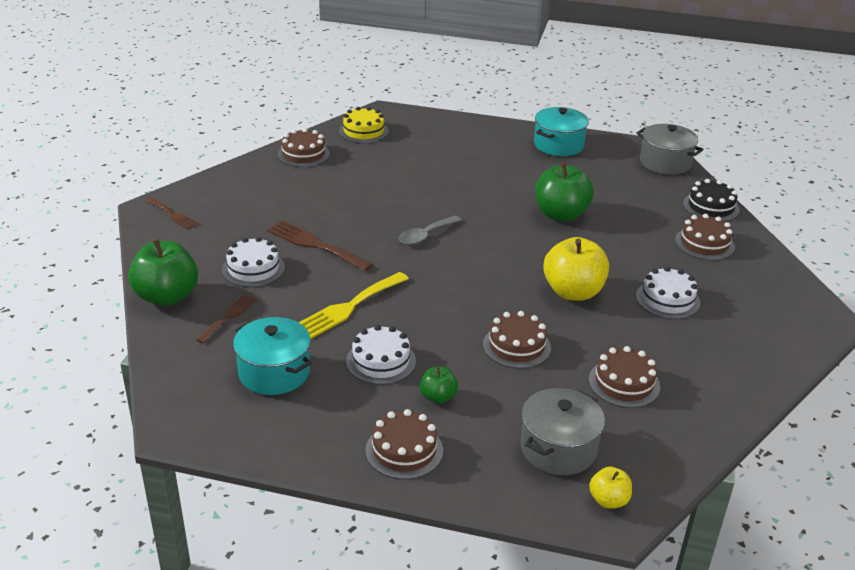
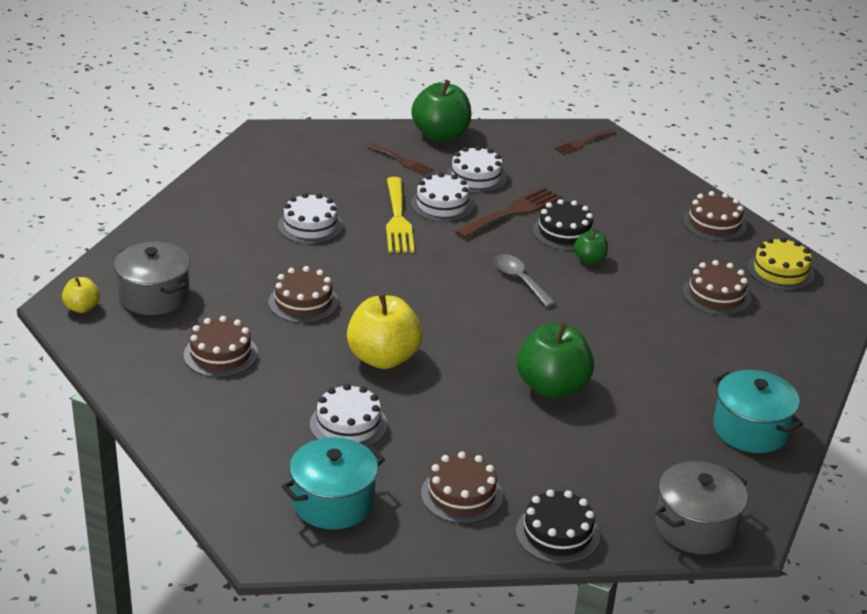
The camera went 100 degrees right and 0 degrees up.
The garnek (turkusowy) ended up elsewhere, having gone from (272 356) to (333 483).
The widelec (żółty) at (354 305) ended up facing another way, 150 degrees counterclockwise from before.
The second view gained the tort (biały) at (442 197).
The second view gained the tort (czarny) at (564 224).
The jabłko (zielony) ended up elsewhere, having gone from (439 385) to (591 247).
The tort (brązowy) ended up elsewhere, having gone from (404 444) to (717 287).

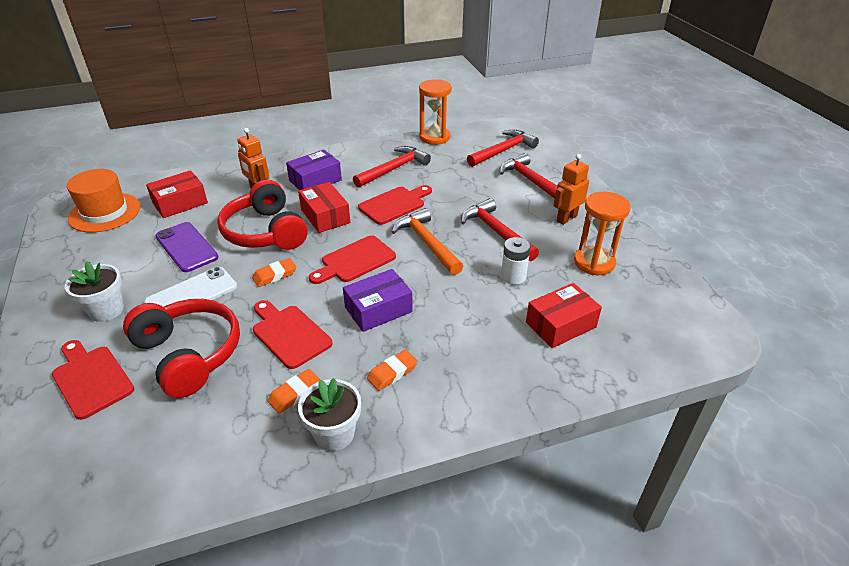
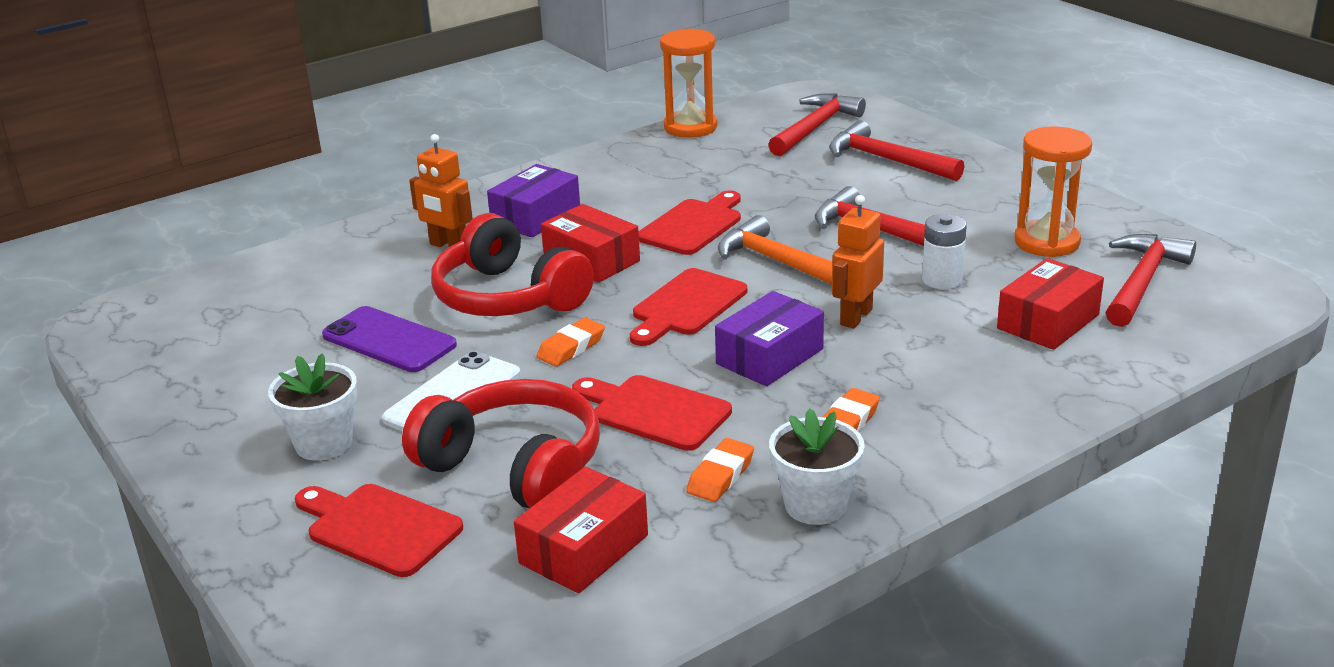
The camera went 15 degrees left and 10 degrees down.
The pudełko (czerwony) ended up elsewhere, having gone from (177 194) to (581 530).
The robot (pomarańczowy) ended up elsewhere, having gone from (571 189) to (858 262).
The młotek (czerwony) ended up elsewhere, having gone from (392 167) to (1151 280).
The second view lost the kapelusz (pomarańczowy) at (104 201).

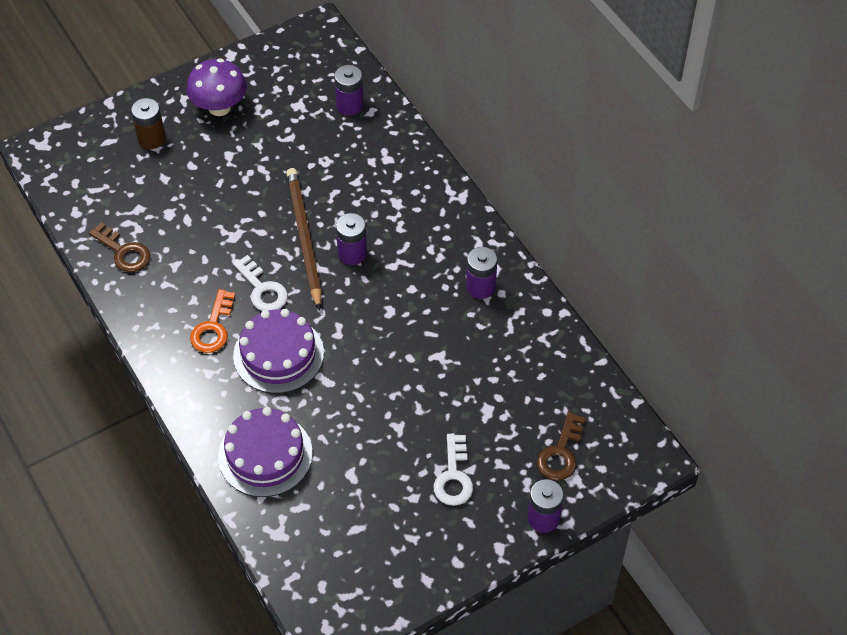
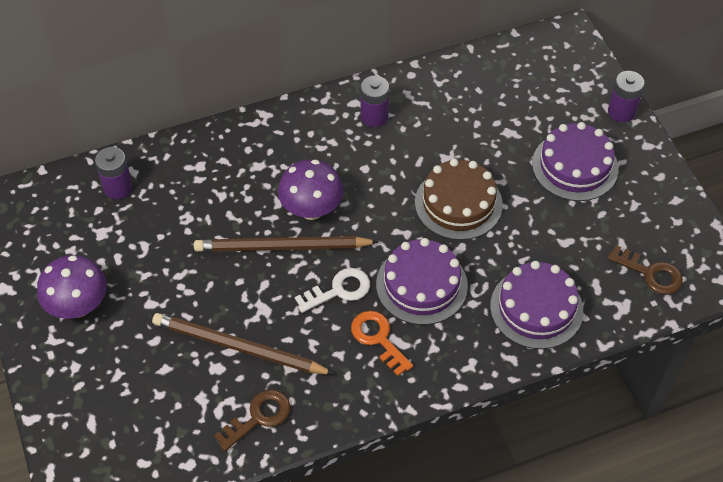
The camera went 80 degrees left and 0 degrees up.
The second view gained the ołówek (brązowy) at (243 344).
Where the bateria (fioletowy) stood at (351 239), the grzyb (fioletowy) came to stand at (311 190).
The klucz (pomarańczowy) at (212 321) ended up facing another way, 150 degrees counterclockwise from before.
The second view gained the tort (brązowy) at (459 199).
Where the klucz (biały) stood at (453 470), the tort (fioletowy) came to stand at (575 161).
The klucz (brązowy) ended up elsewhere, having gone from (561 446) to (645 270).
The second view lost the bateria (brązowy) at (148 123).

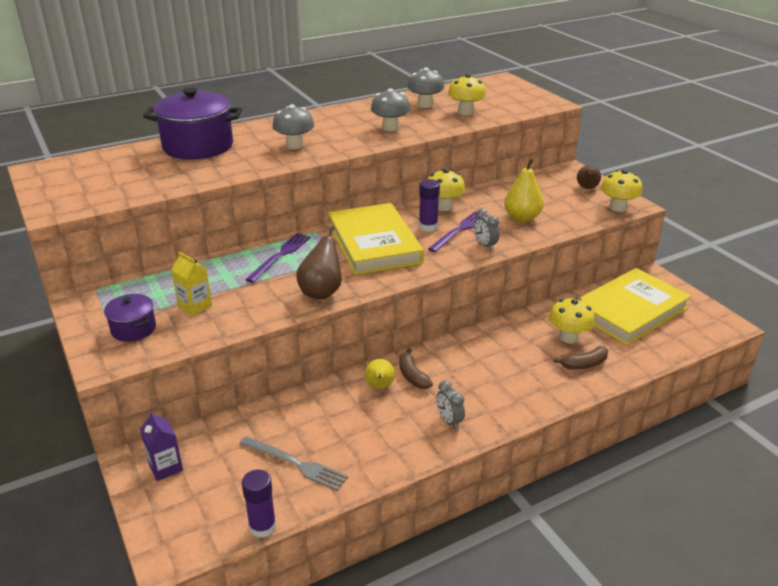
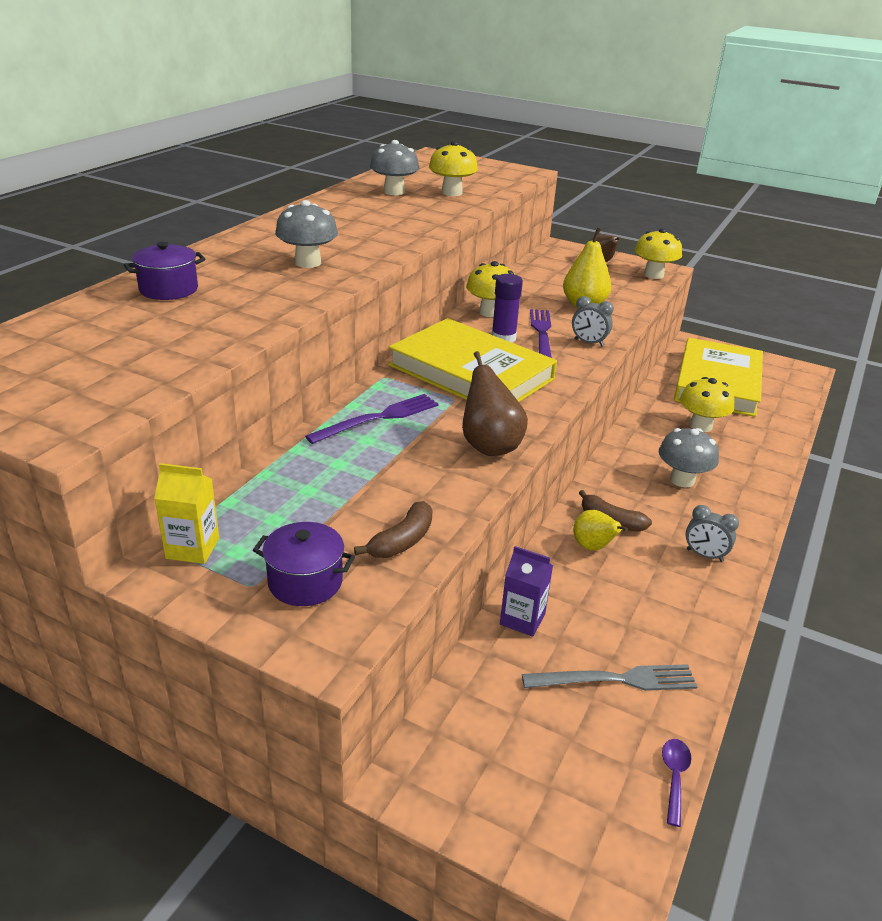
The camera went 35 degrees left and 0 degrees up.
The size of the garnek (fioletowy) at (192 124) changed by a factor of 0.51.
The karton mleka (żółty) ended up elsewhere, having gone from (191 283) to (186 513).
The widelec (fioletowy) at (277 258) ended up facing another way, 60 degrees clockwise from before.
The banan (brązowy) ended up elsewhere, having gone from (580 358) to (393 529).
The karton mleka (fioletowy) ended up elsewhere, having gone from (161 446) to (526 591).
The grzyb (szary) ended up elsewhere, having gone from (390 109) to (689 457).
Where the klej w sztyfcie (fioletowy) stood at (259 504), the łyżka (fioletowy) came to stand at (677 783).

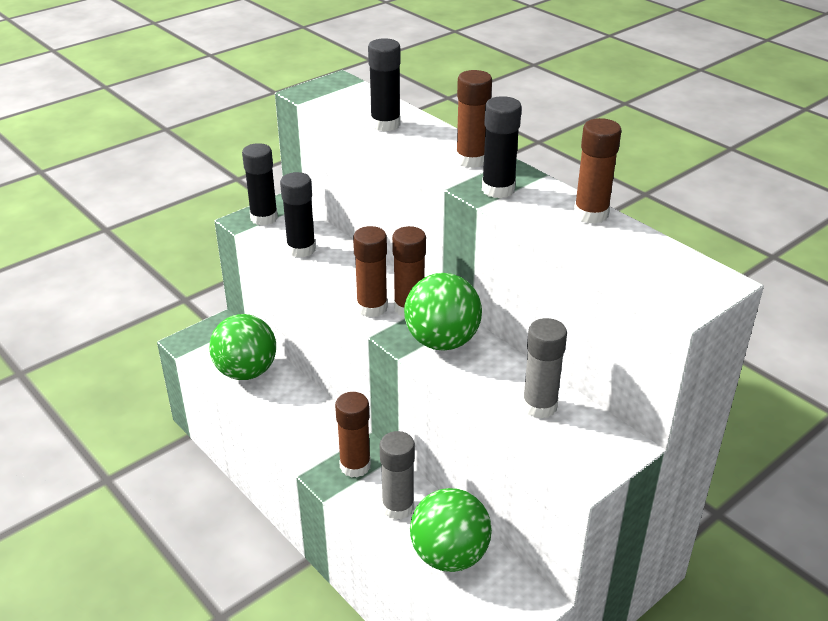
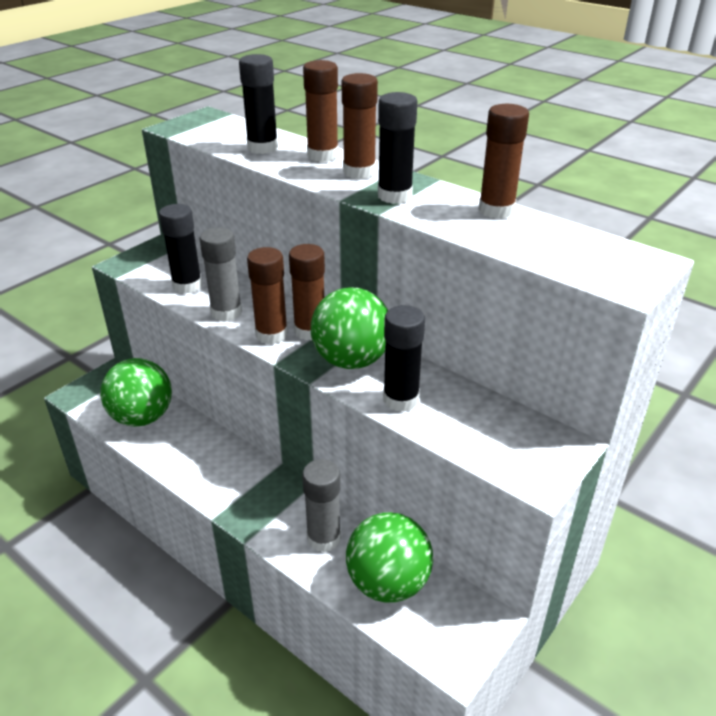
The camera went 10 degrees left and 0 degrees up.
The klej w sztyfcie (szary) ended up elsewhere, having gone from (544 368) to (221 274).
The klej w sztyfcie (brązowy) ended up elsewhere, having gone from (353 435) to (321 111).
The klej w sztyfcie (czarny) ended up elsewhere, having gone from (260 184) to (404 358).

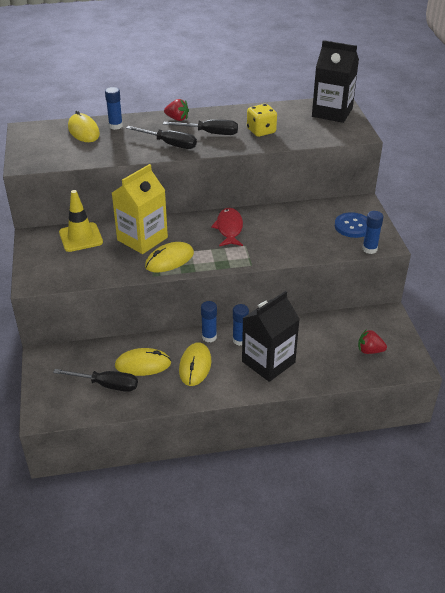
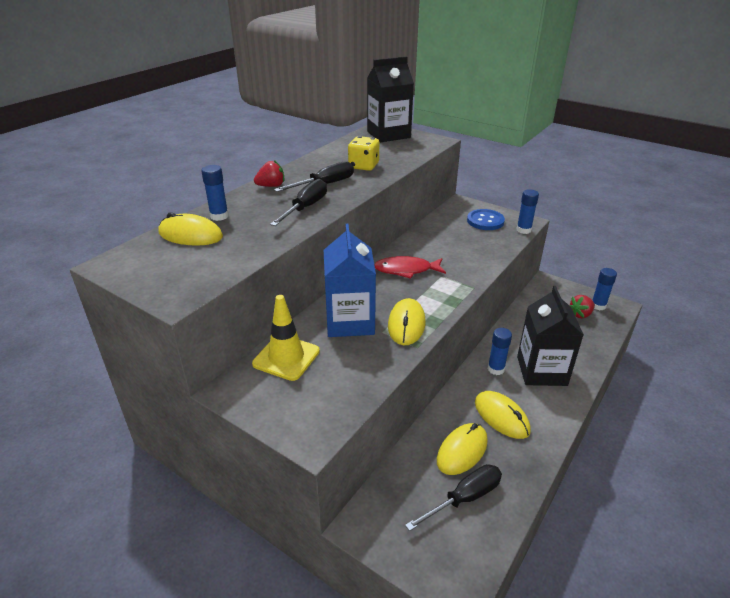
The camera went 45 degrees left and 5 degrees down.
The śrubokręt (czarny) at (161 137) ended up facing another way, 45 degrees counterclockwise from before.
What was the karton mleka (żółty) at (140 209) turned into the karton mleka (niebieski) at (350 280).
The ryba (czerwony) at (227 227) ended up facing another way, 45 degrees counterclockwise from before.
The klej w sztyfcie (niebieski) ended up elsewhere, having gone from (209 321) to (604 289).

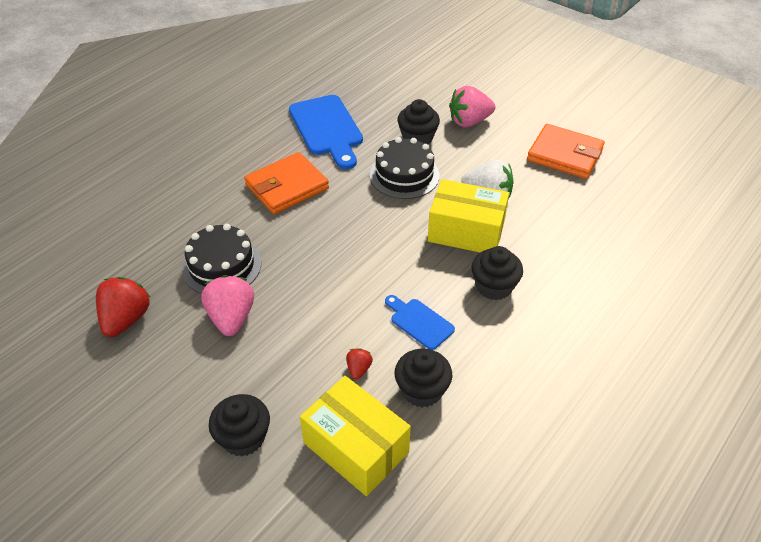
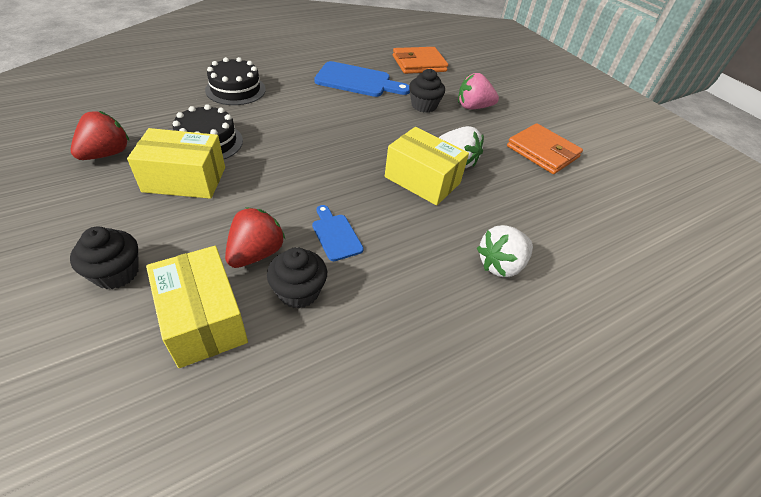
The camera went 15 degrees right and 0 degrees up.
Where the truskawka (różowy) stood at (227 305), the pudełko (żółty) came to stand at (176 163).
The tort (czarny) ended up elsewhere, having gone from (404 168) to (235 81).
The size of the truskawka (czerwony) at (359 363) changed by a factor of 2.05.
The deska do krojenia (niebieski) at (326 132) ended up facing another way, 75 degrees counterclockwise from before.
The portfel (pomarańczowy) ended up elsewhere, having gone from (286 183) to (420 60).
The second view gained the truskawka (biały) at (505 251).
The second view lost the muffinka (czarny) at (497 273).

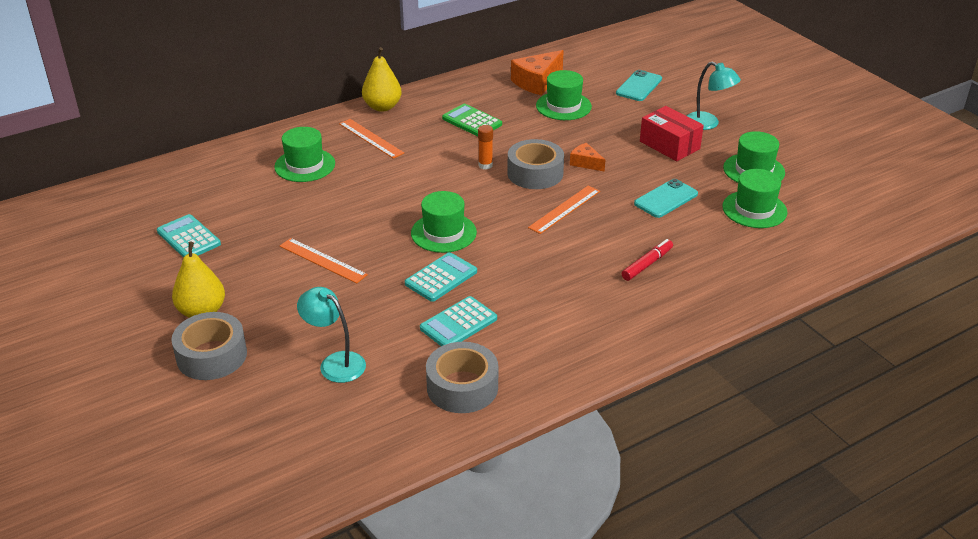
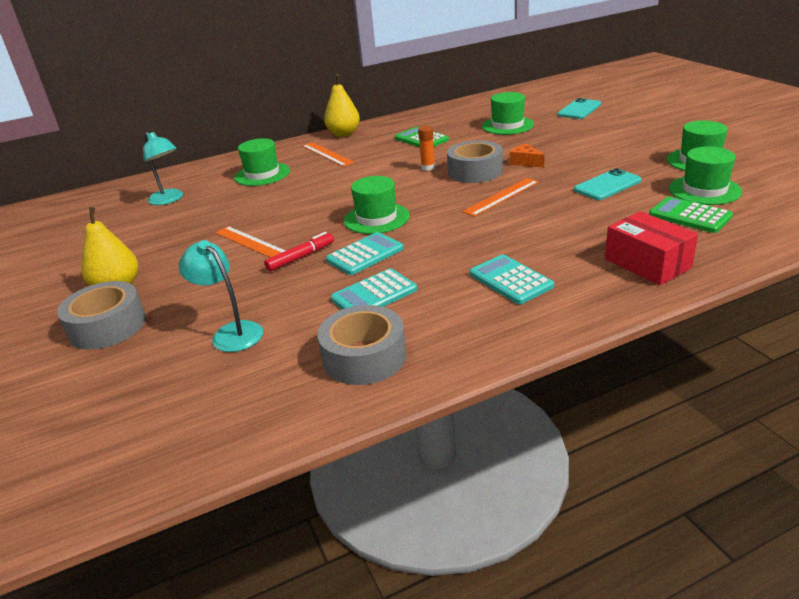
The camera went 10 degrees right and 5 degrees down.
The lampka (turkusowy) ended up elsewhere, having gone from (714 95) to (163 168).
The flamaster (czerwony) ended up elsewhere, having gone from (647 260) to (299 252).
The kalkulator (turkusowy) ended up elsewhere, having gone from (189 236) to (512 279).
The pudełko (czerwony) ended up elsewhere, having gone from (672 133) to (651 248).
The second view gained the kalkulator (zielony) at (691 214).
The second view lost the ser (pomarańczowy) at (537 72).

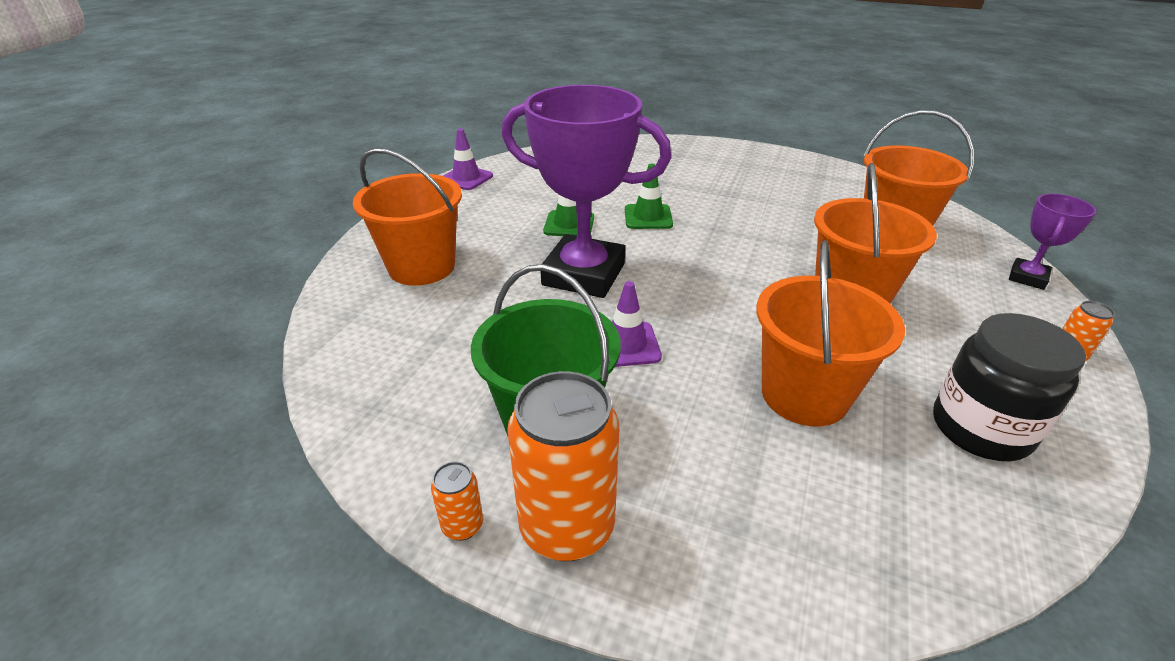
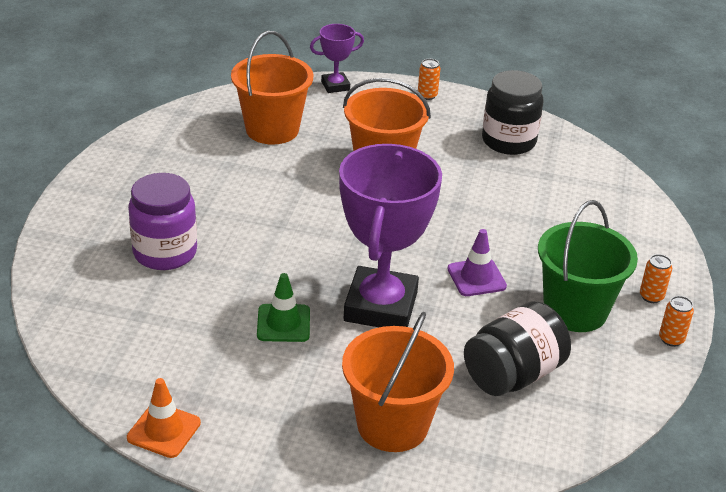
The camera went 100 degrees left and 0 degrees up.
What was the pachołek (fioletowy) at (468 159) turned into the pachołek (pomarańczowy) at (164 418).
The second view gained the słoik (fioletowy) at (162 221).
The puchar (fioletowy) at (1052 242) ended up facing another way, 45 degrees counterclockwise from before.
The second view gained the słoik (czarny) at (517 348).
The size of the puszka (pomarańczowy) at (563 466) changed by a factor of 0.45.
The second view lost the pachołek (zielony) at (649 196).
The second view lost the wiadro (pomarańczowy) at (830 333).

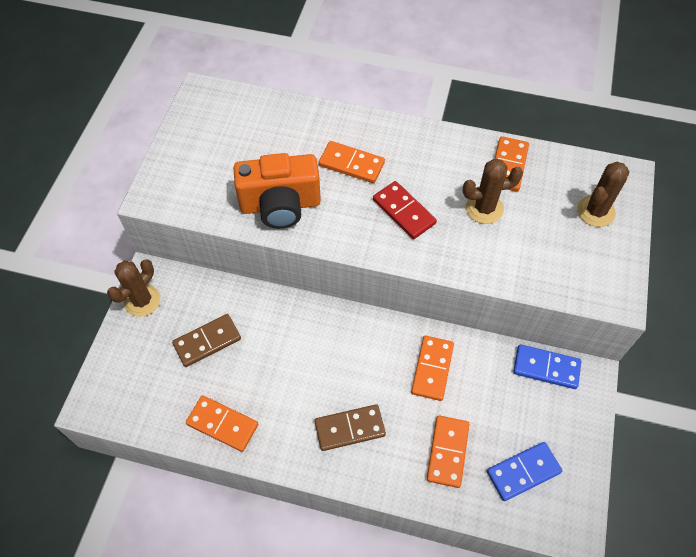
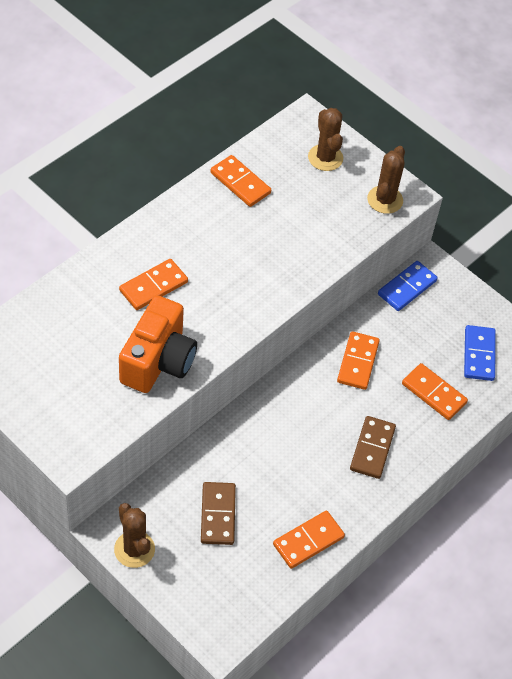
The camera went 65 degrees left and 5 degrees down.
The kostka domina (pomarańczowy) at (432 368) ended up facing another way, 60 degrees clockwise from before.
The kaktus (brązowy) ended up elsewhere, having gone from (493 191) to (386 180).
The second view lost the kostka domina (czerwony) at (405 210).

